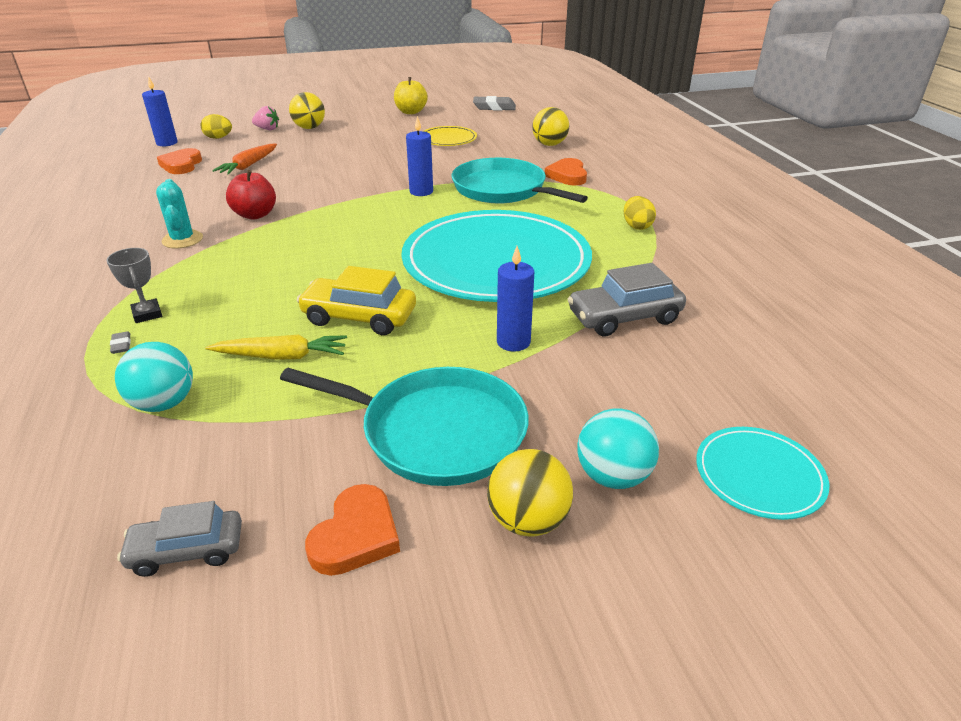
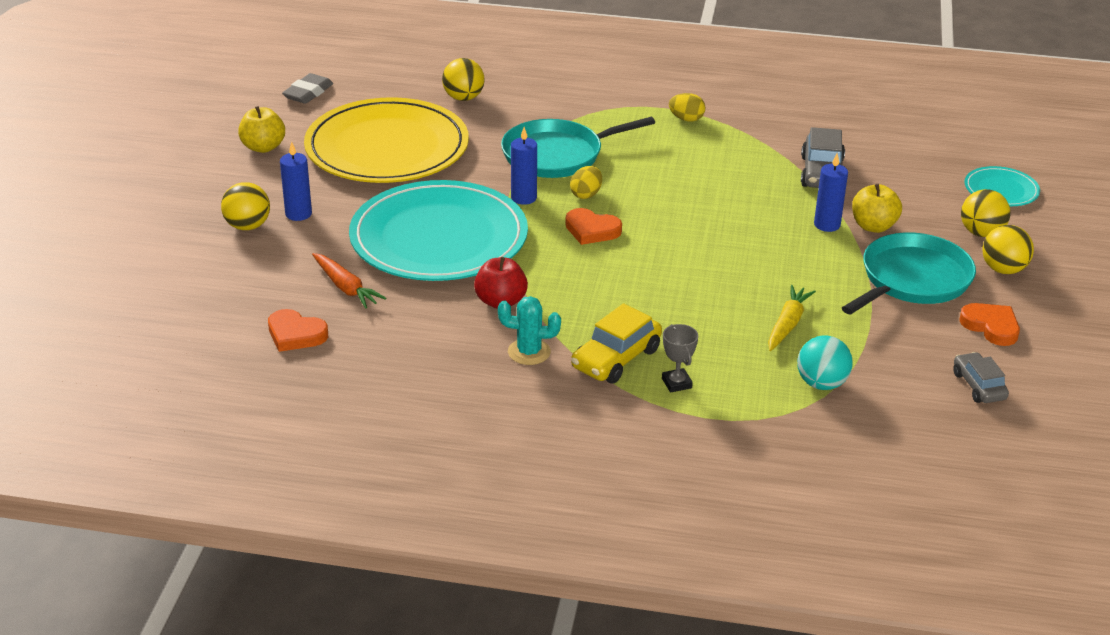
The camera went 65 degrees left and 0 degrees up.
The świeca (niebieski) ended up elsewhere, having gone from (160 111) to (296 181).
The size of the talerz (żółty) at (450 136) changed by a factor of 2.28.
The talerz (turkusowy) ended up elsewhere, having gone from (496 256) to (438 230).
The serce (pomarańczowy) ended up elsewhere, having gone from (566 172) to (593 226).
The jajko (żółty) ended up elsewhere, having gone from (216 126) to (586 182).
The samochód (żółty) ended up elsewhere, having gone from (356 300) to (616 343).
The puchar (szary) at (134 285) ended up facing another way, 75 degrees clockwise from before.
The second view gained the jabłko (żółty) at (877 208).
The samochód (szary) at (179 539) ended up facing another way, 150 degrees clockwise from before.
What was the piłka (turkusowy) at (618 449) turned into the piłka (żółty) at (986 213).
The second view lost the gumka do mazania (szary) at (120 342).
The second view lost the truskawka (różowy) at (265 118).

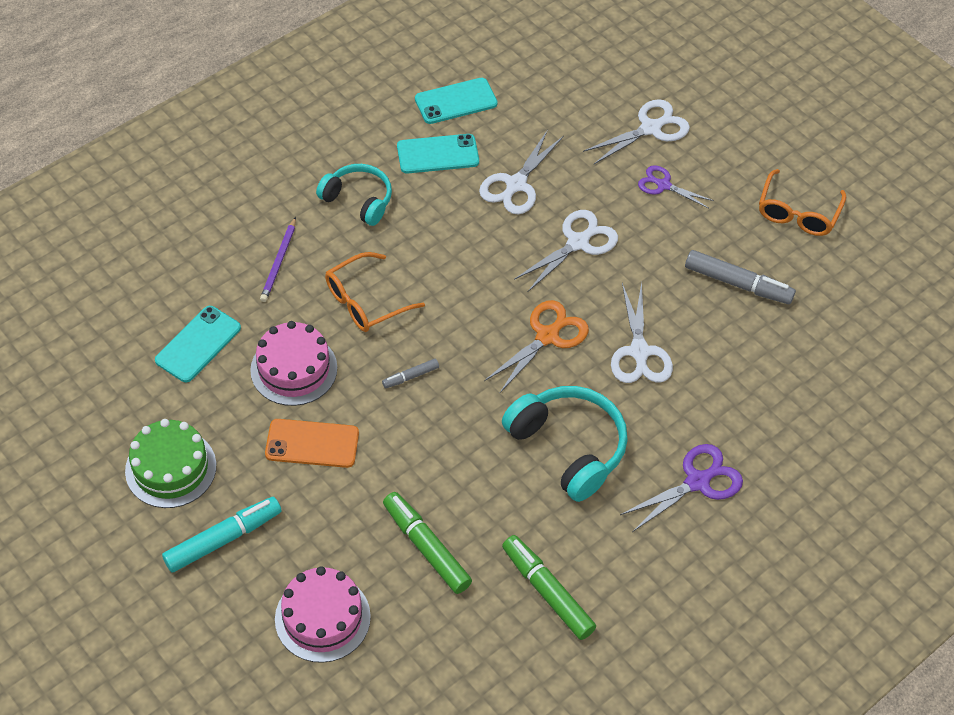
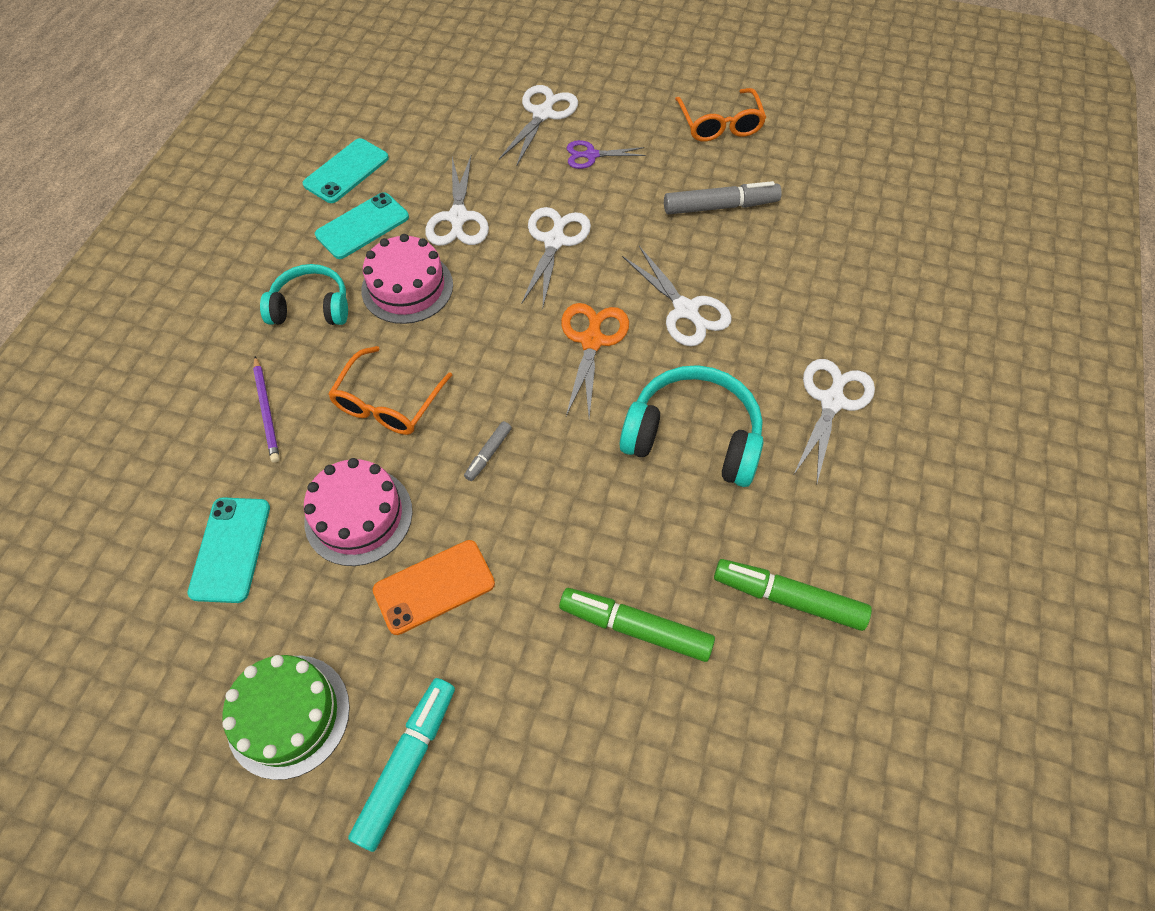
The camera went 30 degrees left and 5 degrees up.
The tort (różowy) ended up elsewhere, having gone from (323 614) to (407 279).
What was the nożyczki (fioletowy) at (681 488) turned into the nożyczki (biały) at (834 422).

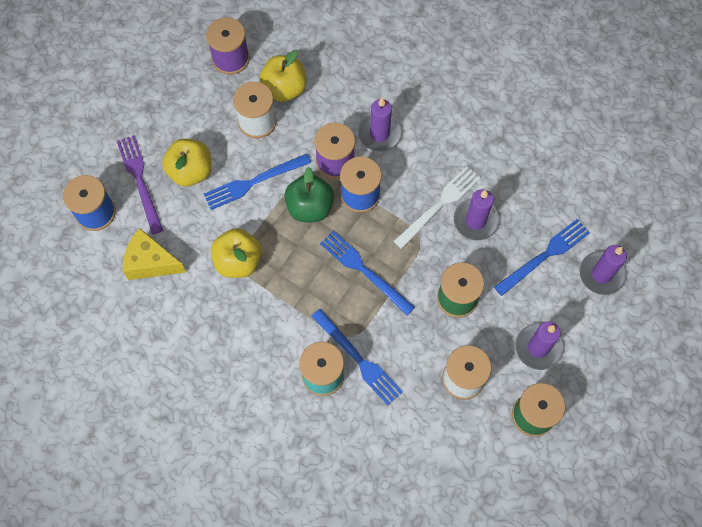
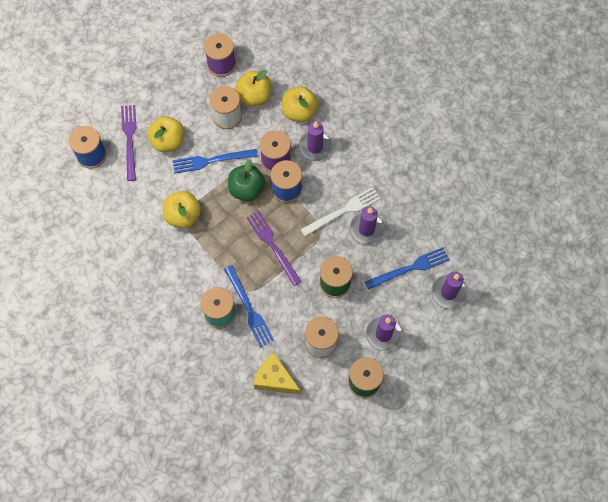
The camera went 15 degrees right and 0 degrees up.
What was the widelec (niebieski) at (367 273) turned into the widelec (fioletowy) at (274 248).
The ser (żółty) ended up elsewhere, having gone from (154 254) to (277 374).
The second view gained the jabłko (żółty) at (300 104).

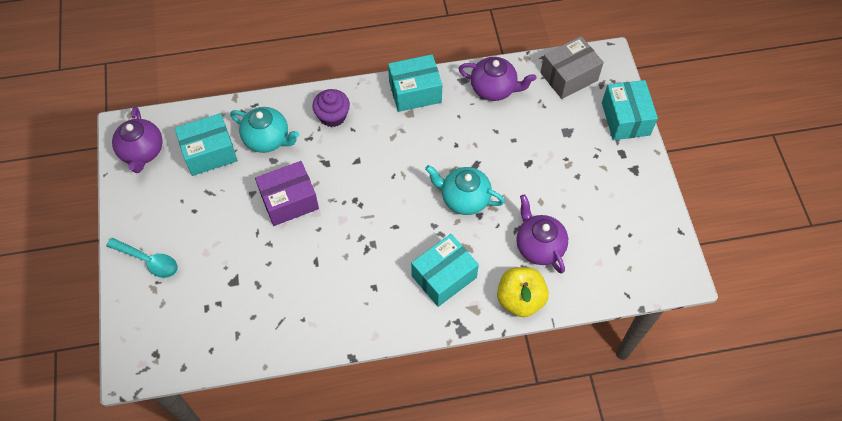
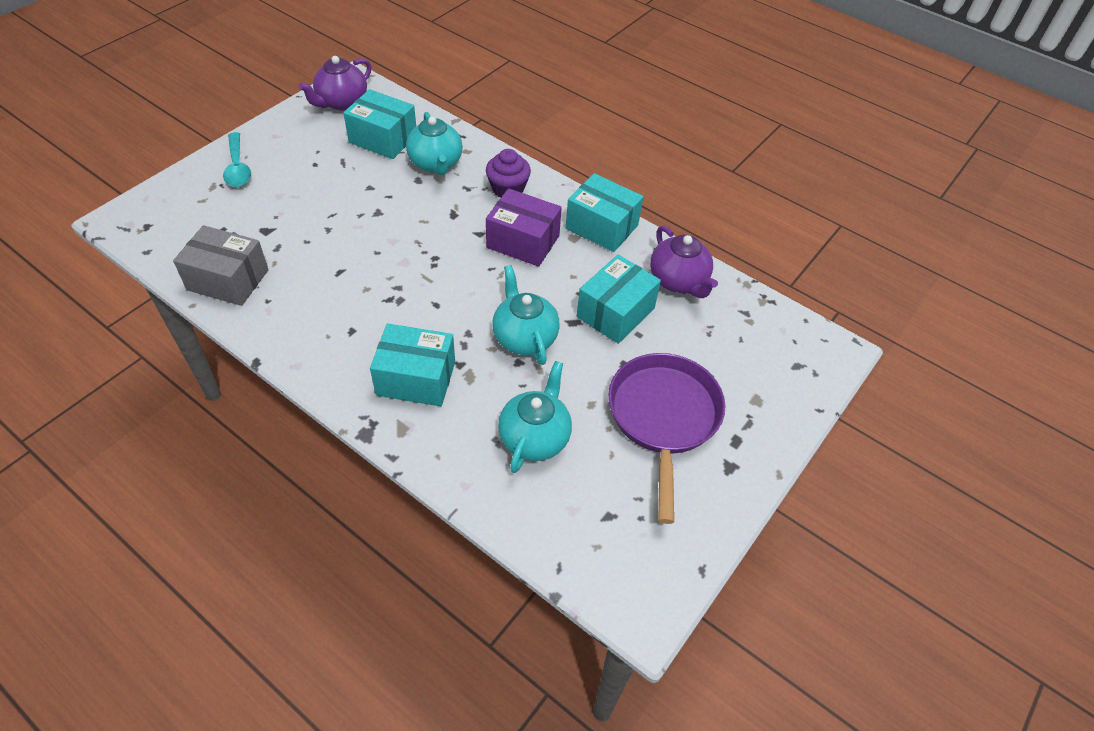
The camera went 45 degrees right and 10 degrees down.
The pudełko (szary) ended up elsewhere, having gone from (572 67) to (220 265).
The pudełko (fioletowy) ended up elsewhere, having gone from (287 193) to (524 227).
What was the imbryk (fioletowy) at (542 234) turned into the imbryk (turkusowy) at (535 417).
The pudełko (turkusowy) ended up elsewhere, having gone from (630 110) to (619 299).
The second view gained the patelnia (fioletowy) at (666 438).
The second view lost the jabłko (żółty) at (523 292).

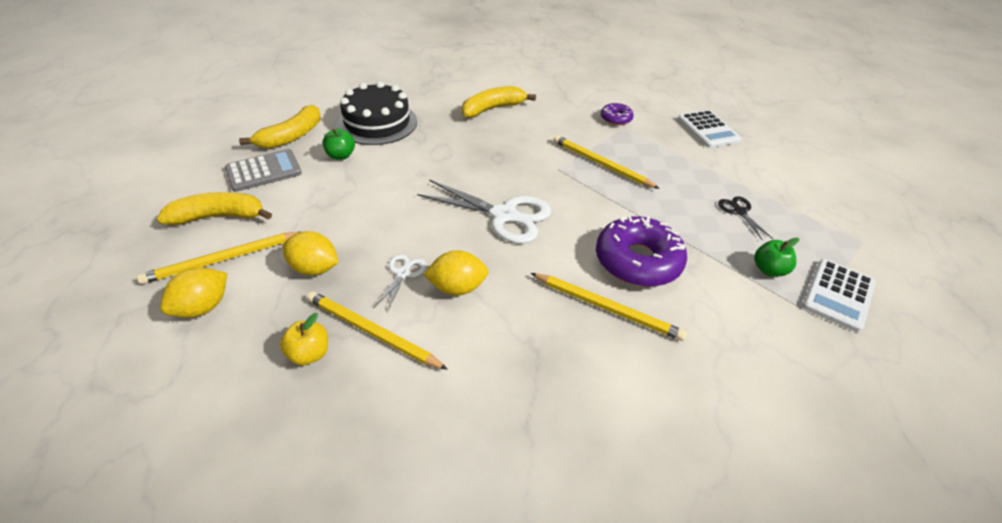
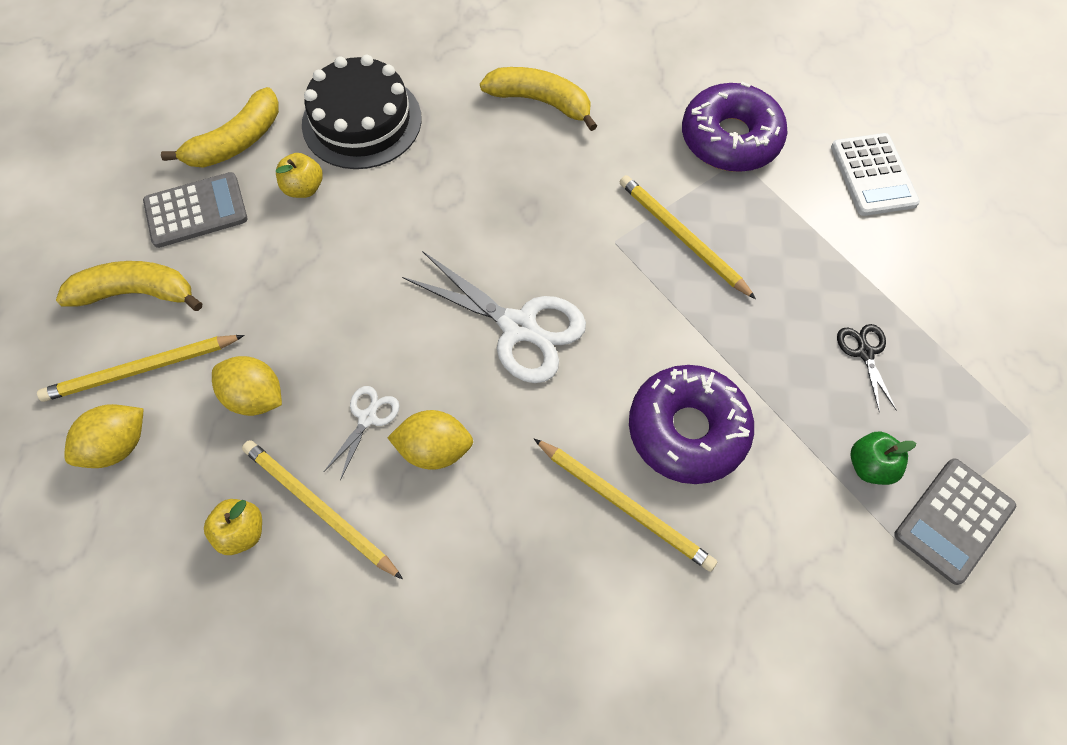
The camera went 10 degrees right and 20 degrees up.
What was the jabłko (zielony) at (339 144) turned into the jabłko (żółty) at (299 175).
The banan (żółty) at (499 102) ended up facing another way, 45 degrees clockwise from before.
The size of the donut (fioletowy) at (617 114) changed by a factor of 2.00.
What was the kalkulator (biały) at (839 295) turned into the kalkulator (szary) at (955 521).

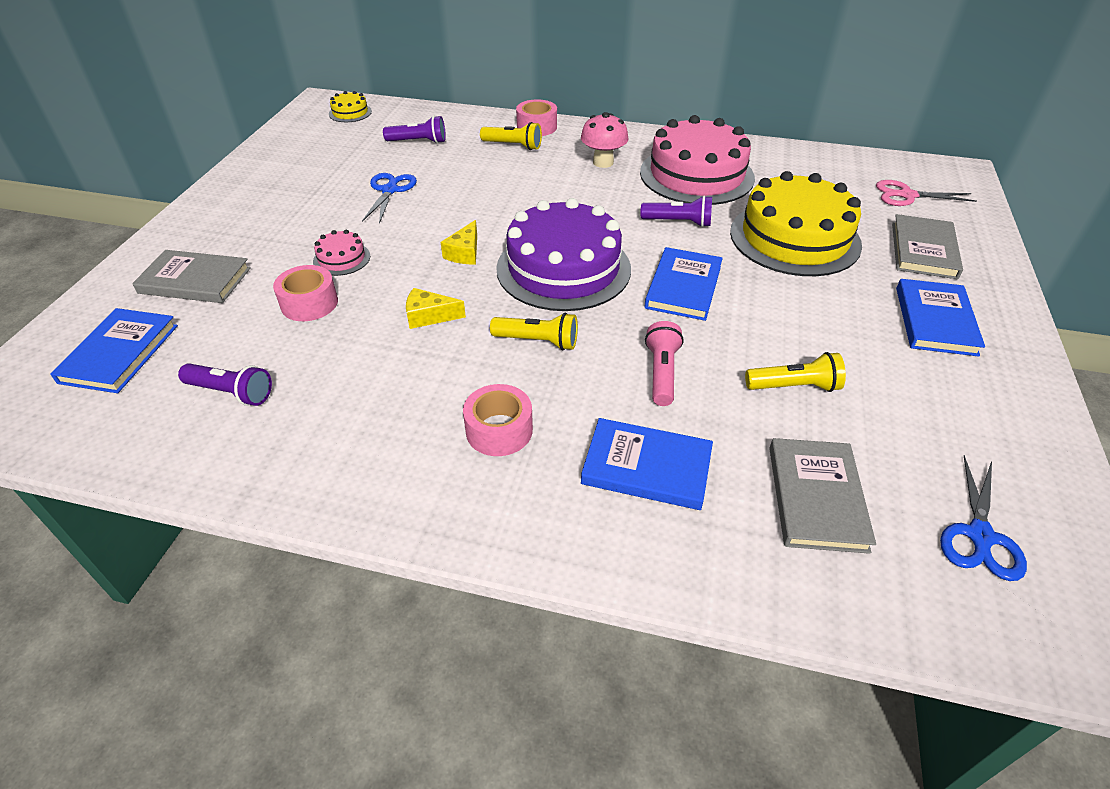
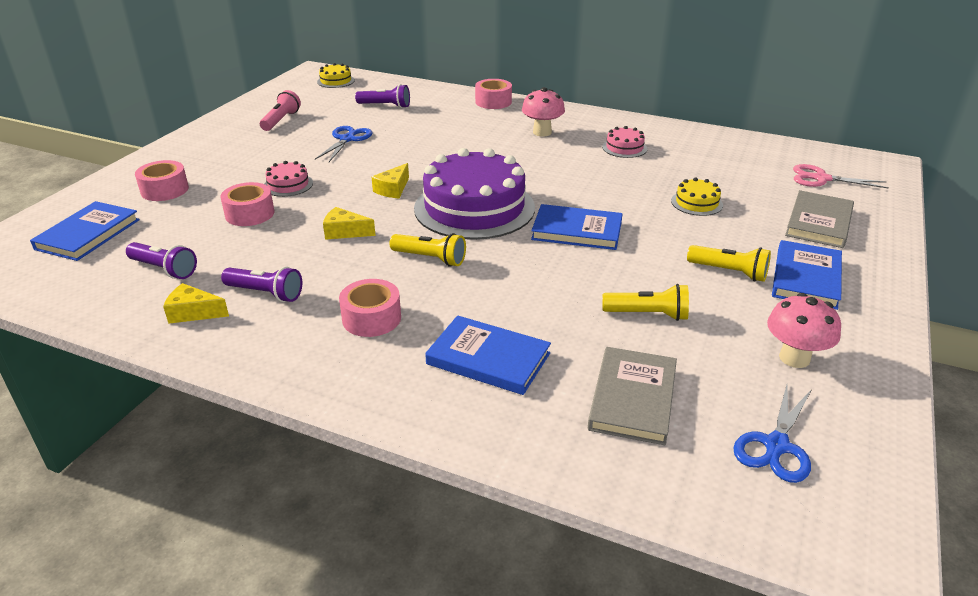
The camera went 10 degrees right and 10 degrees down.
Where the książka (szary) stood at (191 276), the taśma klejąca (różowy) came to stand at (162 180).
The second view gained the ser (żółty) at (196 303).
The latarka (fioletowy) ended up elsewhere, having gone from (676 211) to (261 284).
The latarka (różowy) ended up elsewhere, having gone from (664 363) to (280 110).
The książka (niebieski) at (684 284) ended up facing another way, 75 degrees clockwise from before.
The size of the tort (różowy) at (697 160) changed by a factor of 0.42.
The size of the tort (żółty) at (796 223) changed by a factor of 0.42.
The latarka (żółty) ended up elsewhere, having gone from (511 136) to (729 263).
The second view gained the grzyb (różowy) at (804 330).

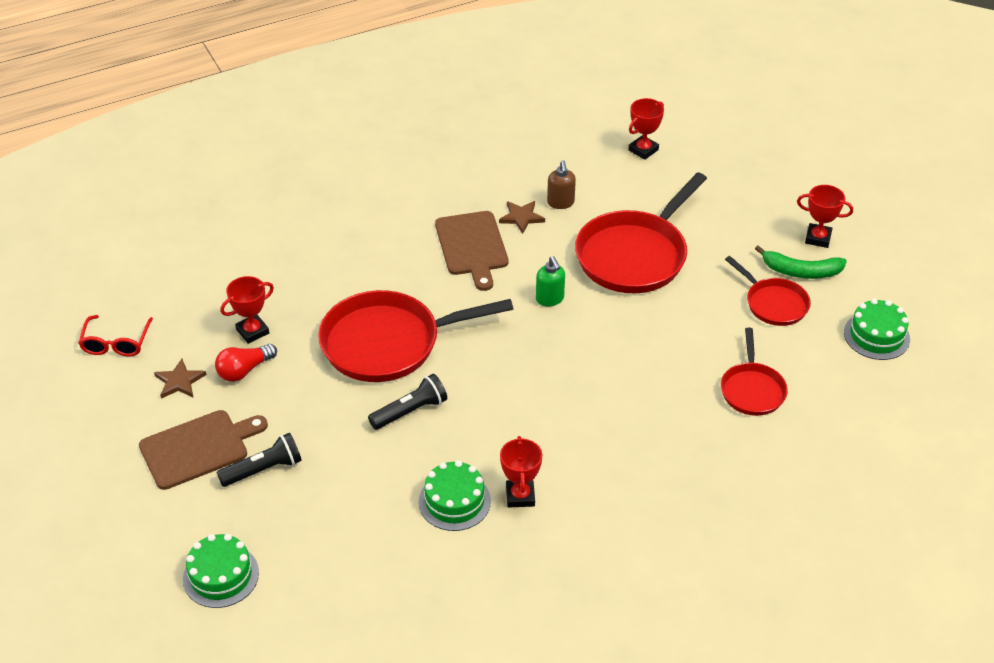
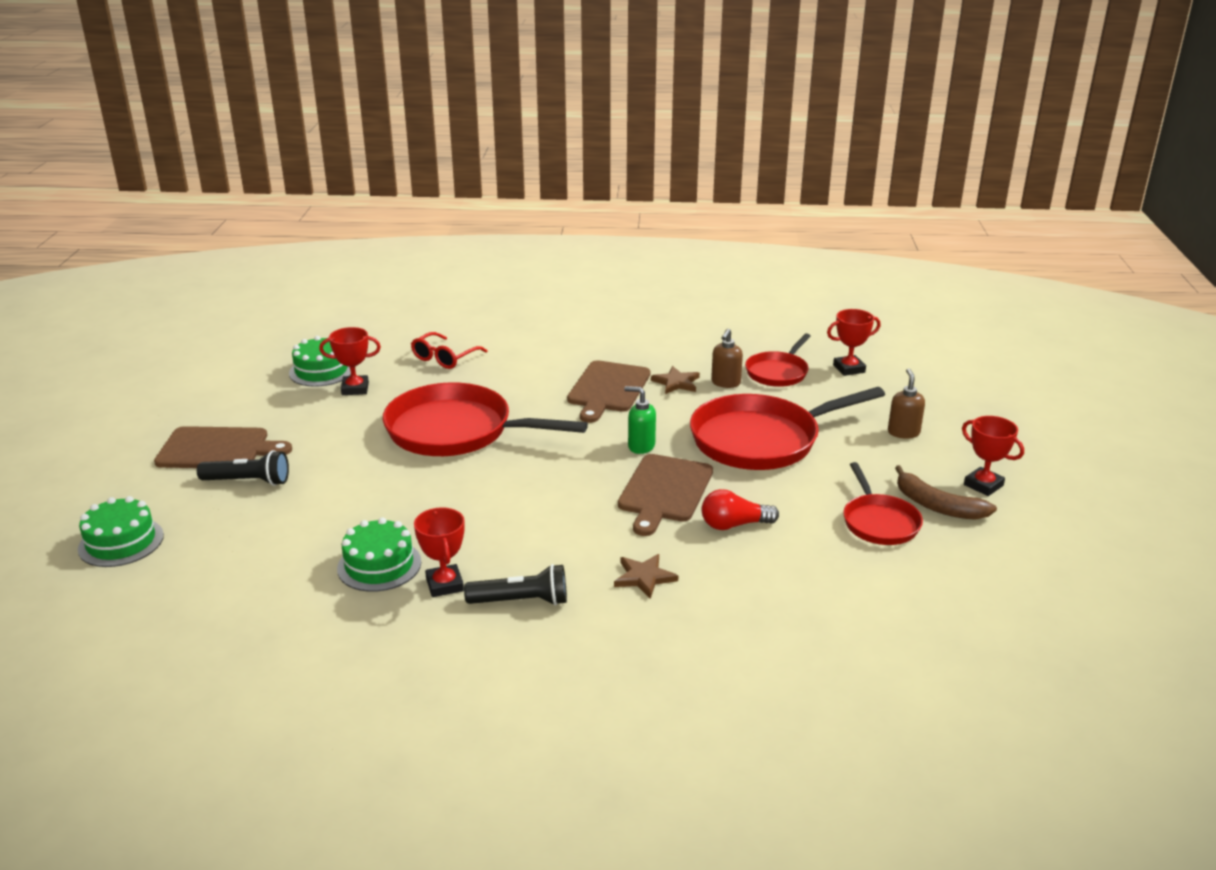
The camera went 30 degrees right and 15 degrees down.
The tort (zielony) ended up elsewhere, having gone from (877 329) to (320 361).
The okulary (czerwony) ended up elsewhere, having gone from (115 335) to (449 350).
The puchar (czerwony) at (521 472) ended up facing another way, 45 degrees counterclockwise from before.
The latarka (czarny) ended up elsewhere, having gone from (407 402) to (515 584).
The gwiazda (brązowy) ended up elsewhere, having gone from (180 379) to (646 576).
The second view gained the deska do krojenia (brązowy) at (665 495).
The dozownik mydła (zielony) at (550 281) ended up facing another way, 105 degrees clockwise from before.
The żarówka (czerwony) ended up elsewhere, having gone from (246 363) to (740 509).
The patelnia (czerwony) ended up elsewhere, having gone from (754 371) to (778 360).
The second view gained the dozownik mydła (brązowy) at (906 403).
What was the banan (zielony) at (801 262) turned into the banan (brązowy) at (946 492).

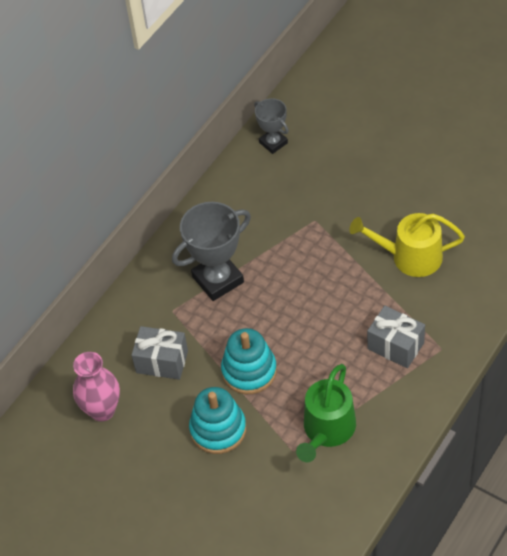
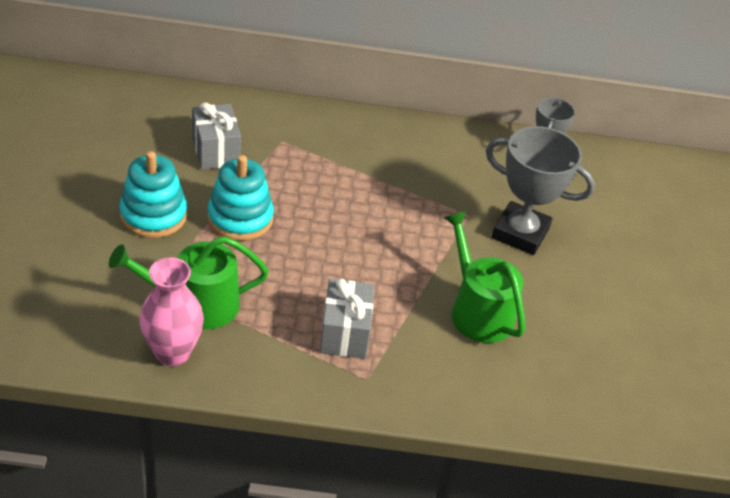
The camera went 50 degrees right and 10 degrees down.
The wazon (różowy) ended up elsewhere, having gone from (96 387) to (171 312).
What was the konewka (żółty) at (407 245) turned into the konewka (zielony) at (484 277).
The puchar (szary) ended up elsewhere, having gone from (211 251) to (540 190).

